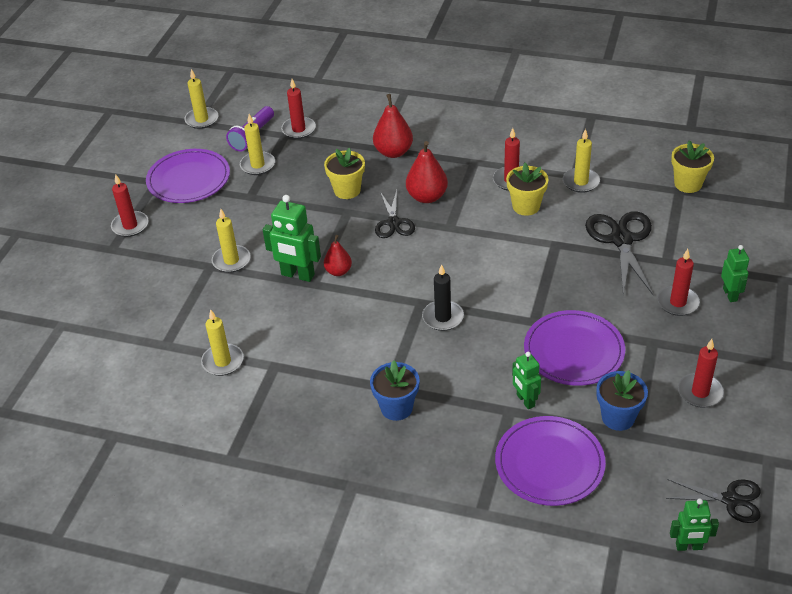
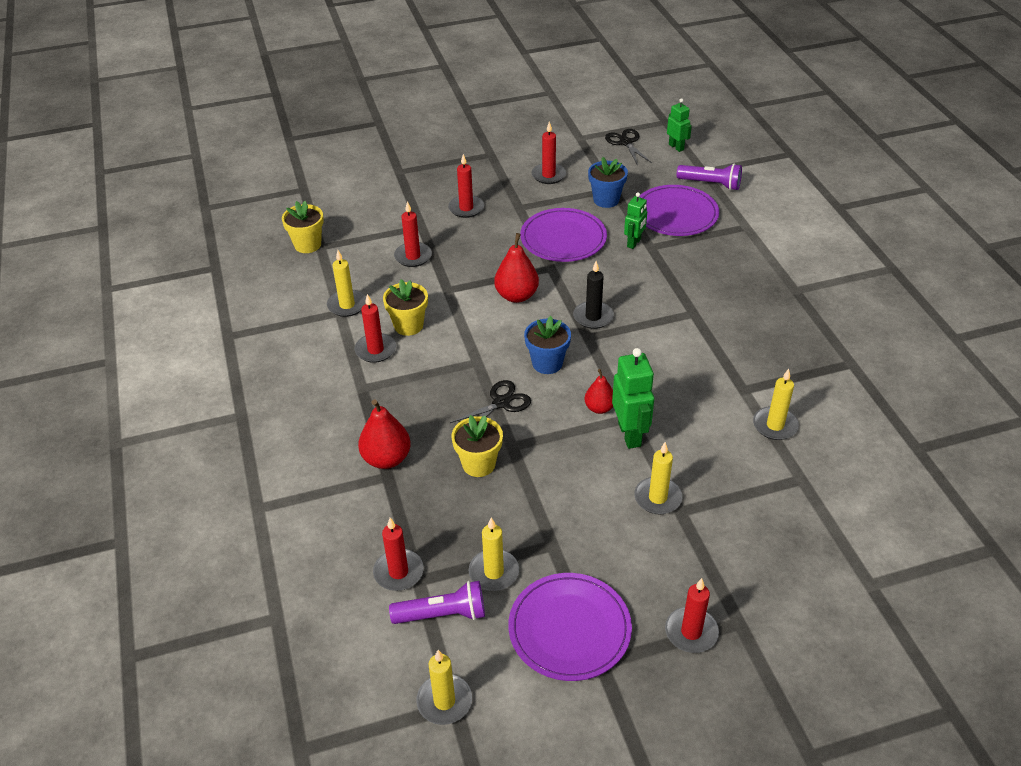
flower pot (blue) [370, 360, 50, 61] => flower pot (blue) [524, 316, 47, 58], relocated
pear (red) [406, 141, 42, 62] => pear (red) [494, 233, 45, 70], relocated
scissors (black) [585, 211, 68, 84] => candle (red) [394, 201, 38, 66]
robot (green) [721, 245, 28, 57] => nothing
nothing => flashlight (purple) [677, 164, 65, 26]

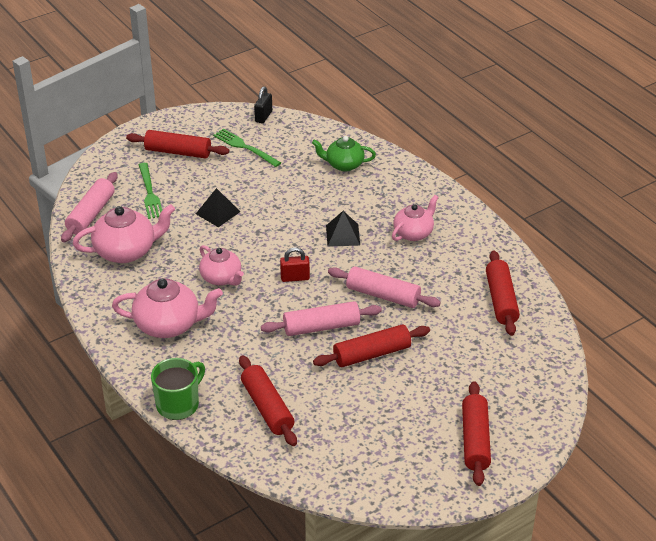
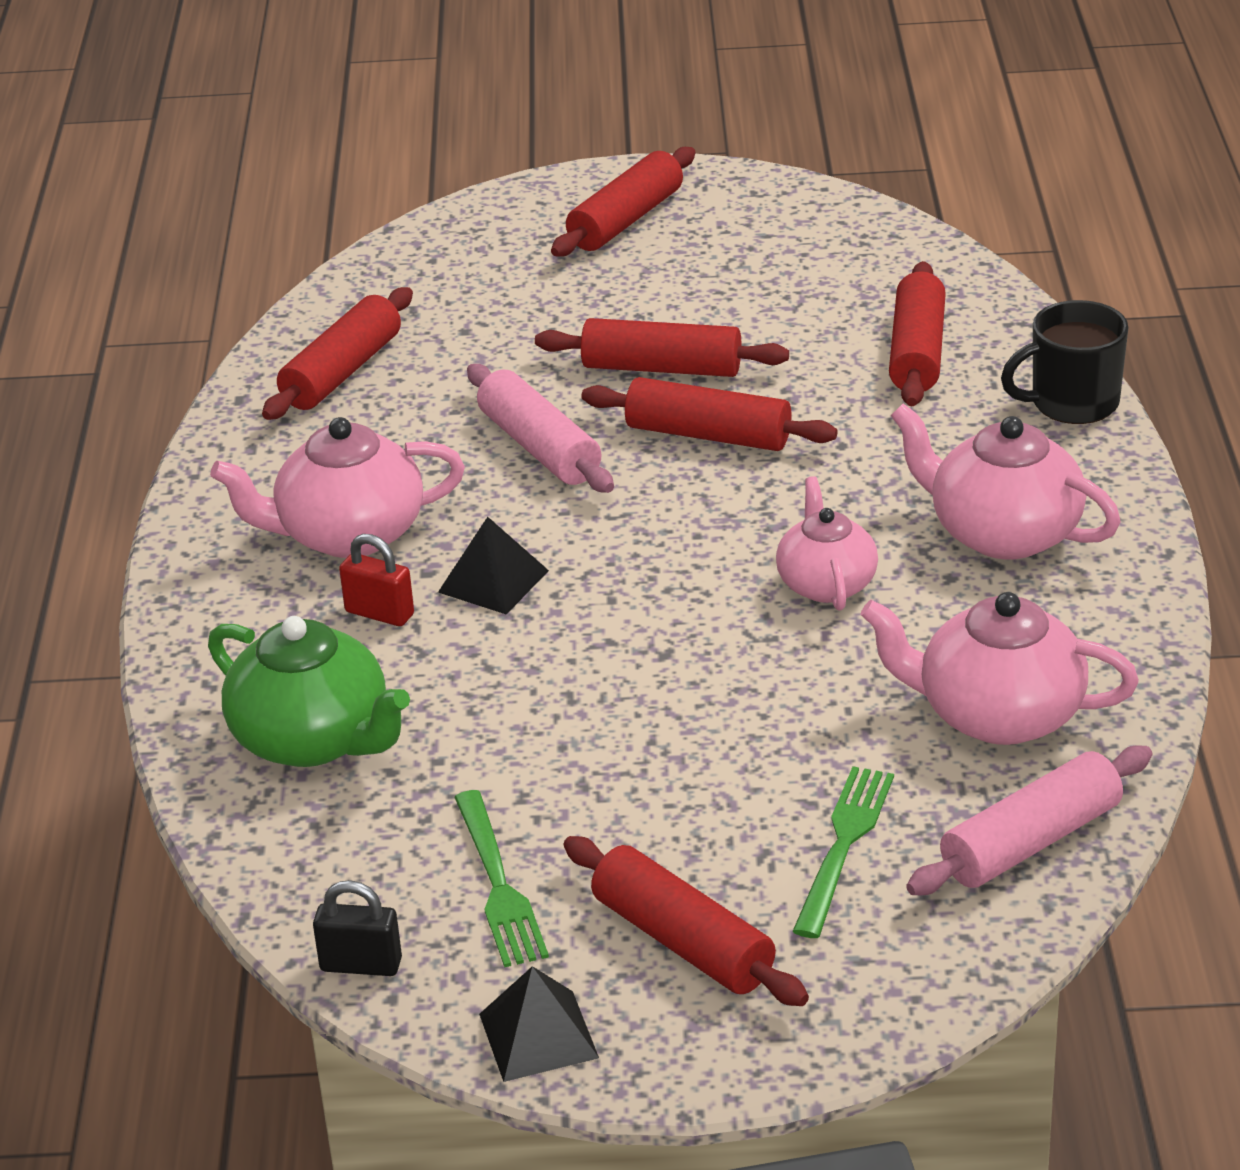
mug (green) [151, 358, 54, 62] => mug (black) [1001, 300, 127, 124]
pyramid (black) [196, 188, 44, 39] => pyramid (black) [479, 966, 120, 116], relocated
padlock (black) [254, 86, 18, 37] => padlock (black) [313, 880, 89, 96], 45 degrees clockwise
rolling pin (pink) [261, 301, 121, 35] => rolling pin (red) [581, 377, 256, 74]
padlock (red) [280, 247, 30, 35] => padlock (red) [339, 534, 75, 92], relocated
teapot (green) [312, 136, 64, 35] => teapot (green) [208, 616, 202, 151], x1.52
teapot (pink) [392, 195, 47, 46] => teapot (pink) [210, 417, 255, 141], x1.52

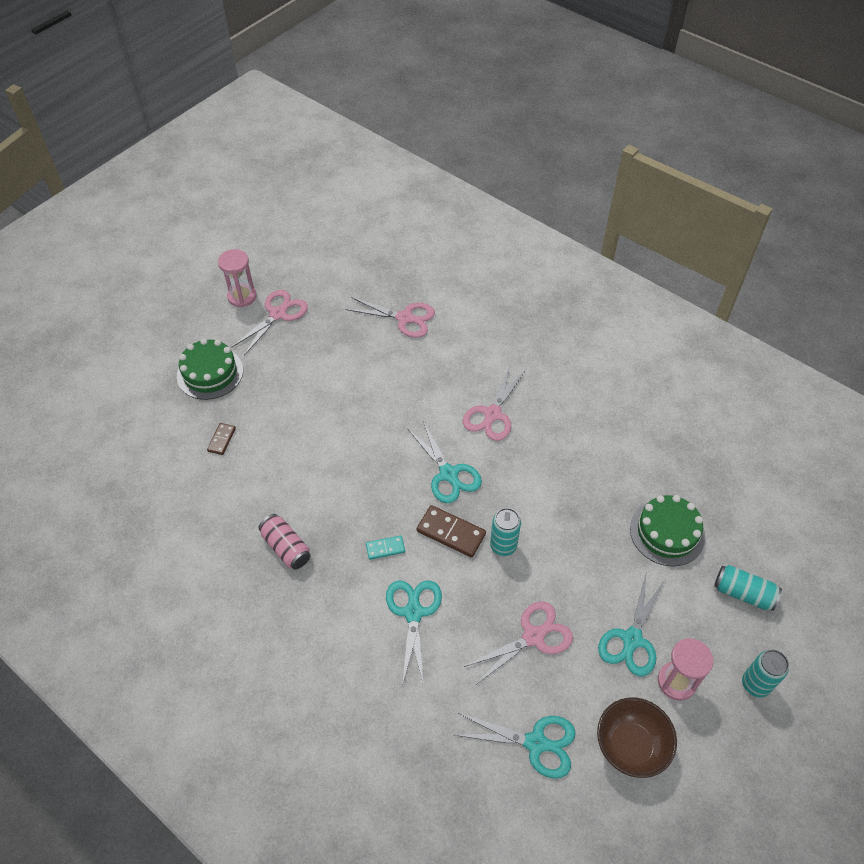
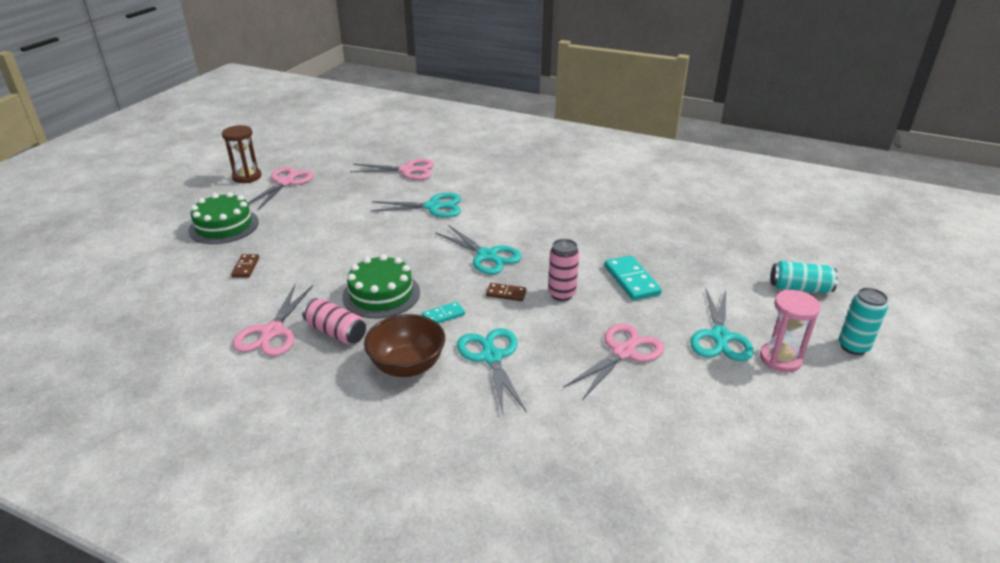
hourglass (pink) [218, 249, 39, 58] => hourglass (brown) [222, 125, 39, 58]
domino (brown) [417, 505, 69, 53] => domino (brown) [486, 283, 41, 18], x0.58
scissors (turquoise) [455, 713, 121, 66] => scissors (turquoise) [370, 193, 91, 25], relocated
scissors (pink) [463, 366, 63, 75] => scissors (pink) [233, 285, 80, 71], relocated
can (turquoise) [490, 508, 31, 48] => can (pink) [548, 239, 31, 62]
bowl (brown) [597, 698, 80, 80] => bowl (brown) [364, 314, 81, 63], relocated
cake (green) [630, 495, 75, 71] => cake (green) [342, 254, 78, 64], relocated
nothing => domino (turquoise) [604, 255, 58, 46]

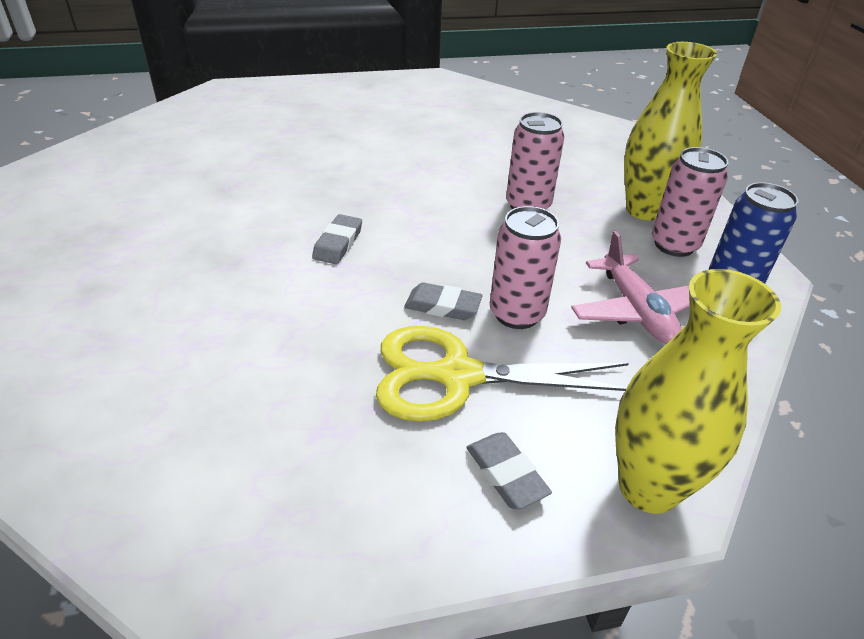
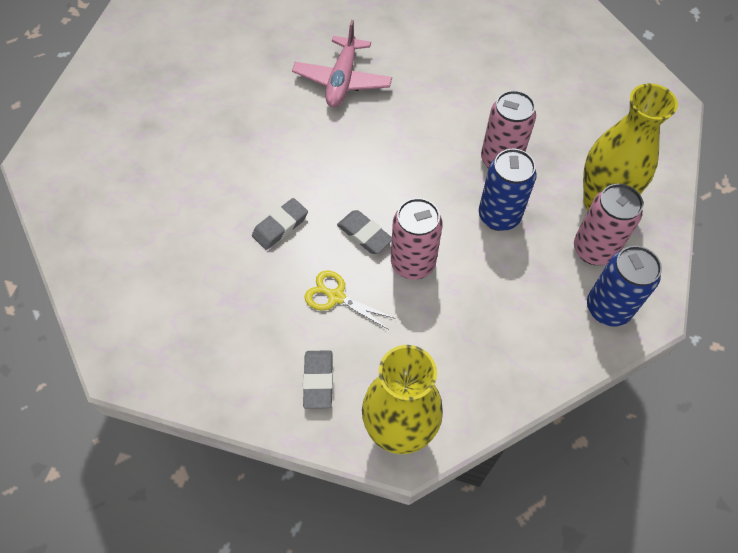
eraser (grey) [312, 214, 50, 50] => eraser (grey) [252, 198, 56, 52], relocated
scissors (yellow) [376, 326, 253, 96] => scissors (yellow) [304, 270, 92, 60], x0.49
plane (pink) [571, 231, 119, 113] => plane (pink) [292, 20, 100, 87], relocated
nothing => can (blue) [479, 149, 58, 82]

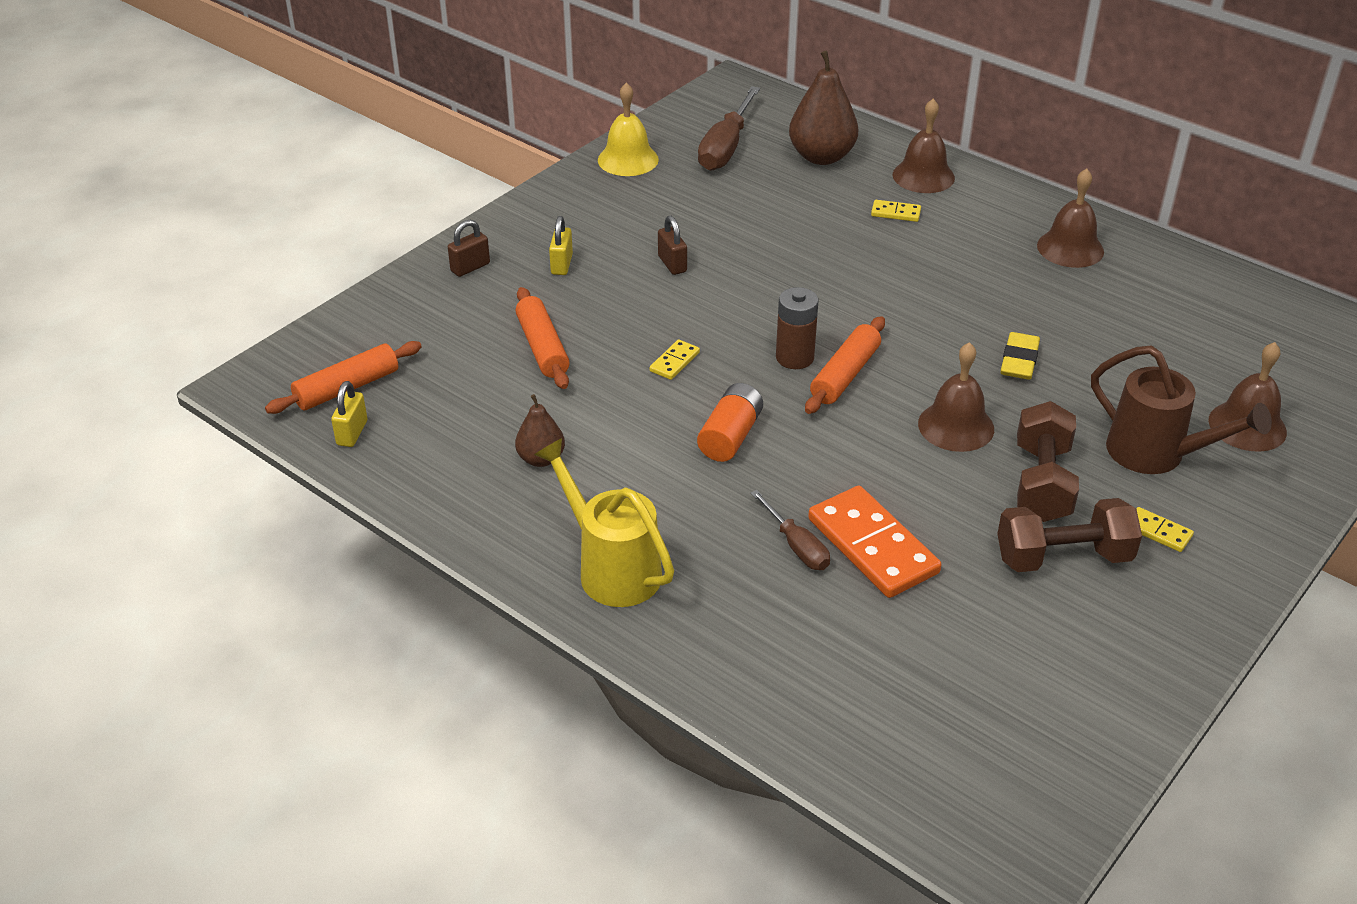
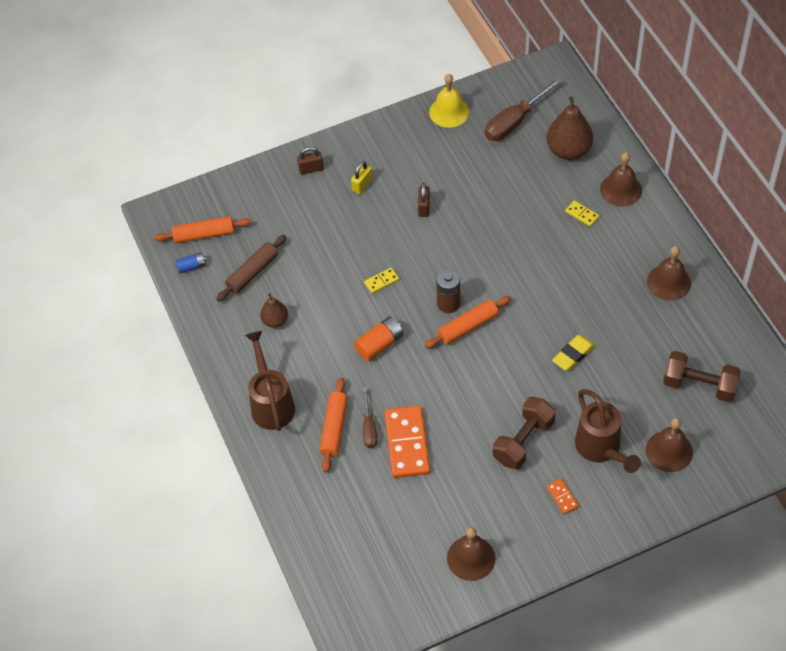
padlock (yellow) [331, 381, 36, 66] => battery (blue) [176, 252, 31, 22]
rolling pin (orange) [516, 287, 54, 102] => rolling pin (orange) [319, 377, 29, 95], relocated
watering can (yellow) [534, 438, 140, 169] => watering can (brown) [245, 331, 50, 100]
bell (brown) [918, 342, 76, 110] => bell (brown) [447, 527, 48, 54], relocated
dumbbell (brown) [997, 498, 145, 74] => dumbbell (brown) [663, 351, 78, 51], relocated
domino (yellow) [1136, 507, 58, 45] => domino (orange) [546, 478, 33, 36]
nothing => rolling pin (brown) [216, 235, 71, 67]

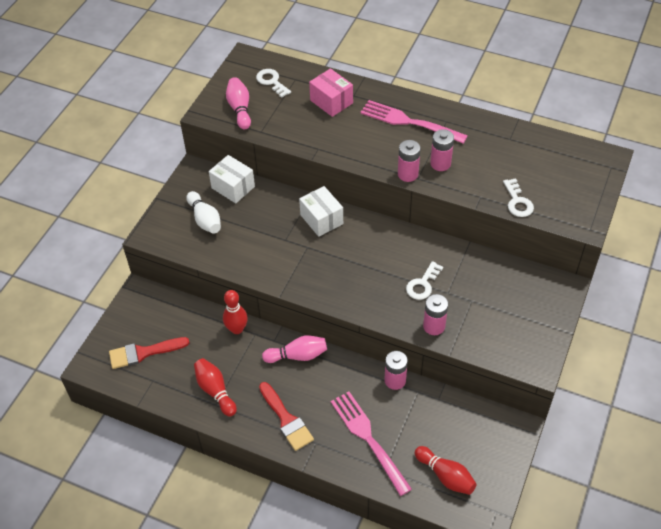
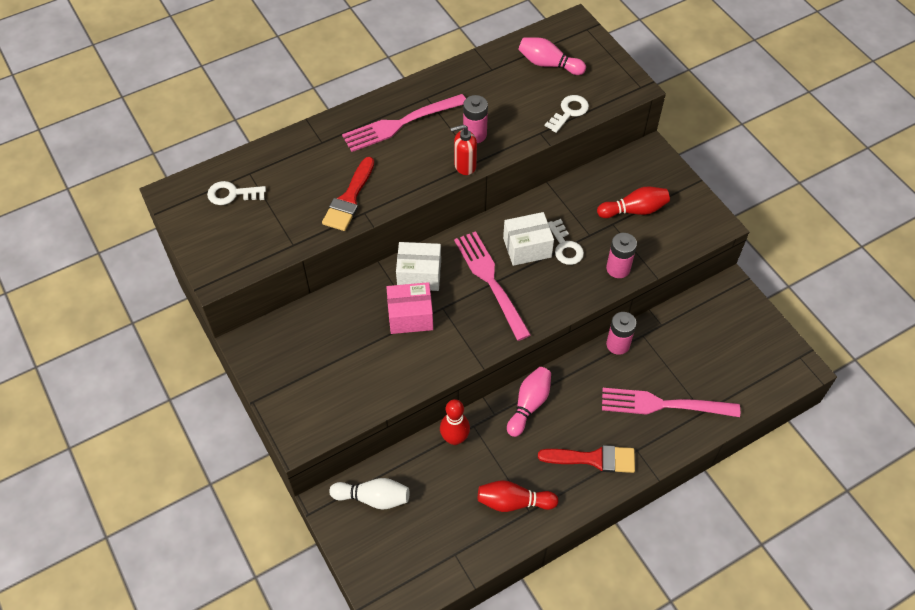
brush (red) [109, 337, 81, 32] => brush (red) [322, 157, 52, 74], relocated
bowling pin (white) [186, 191, 35, 43] => bowling pin (white) [329, 478, 80, 32], relocated
box (white) [209, 155, 46, 48] => box (white) [503, 212, 51, 54], relocated
bowling pin (pink) [226, 77, 25, 52] => bowling pin (pink) [518, 37, 68, 38], relocated
box (pink) [309, 68, 44, 49] => box (pink) [386, 282, 47, 52], relocated
battery (pink) [398, 140, 23, 42] => soap dispenser (red) [450, 124, 27, 51]
bowling pin (red) [415, 446, 62, 49] => bowling pin (red) [597, 186, 73, 32], relocated
key (white) [503, 178, 31, 39] => key (white) [545, 95, 44, 38], 75 degrees counterclockwise
nothing => fork (pink) [454, 231, 77, 110]

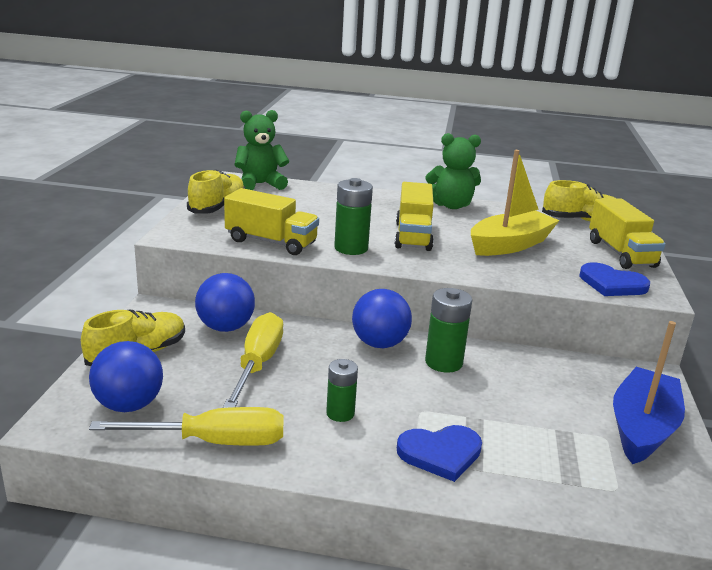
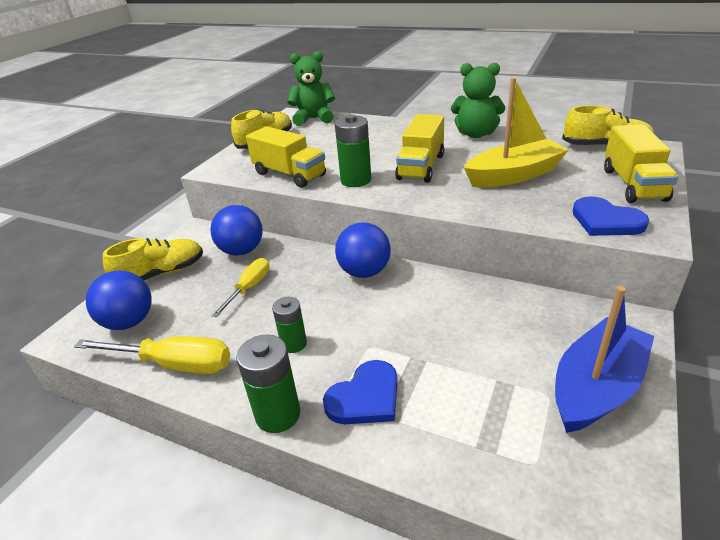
screwdriver (yellow) [223, 312, 60, 96] => screwdriver (yellow) [211, 258, 59, 59], x0.64
heart (blue) [397, 425, 85, 57] => heart (blue) [323, 360, 75, 64], 45 degrees counterclockwise
battery (green) [425, 288, 47, 85] => battery (green) [236, 335, 64, 98], relocated

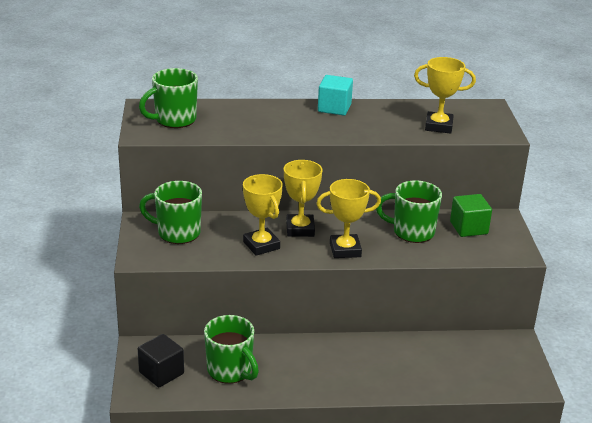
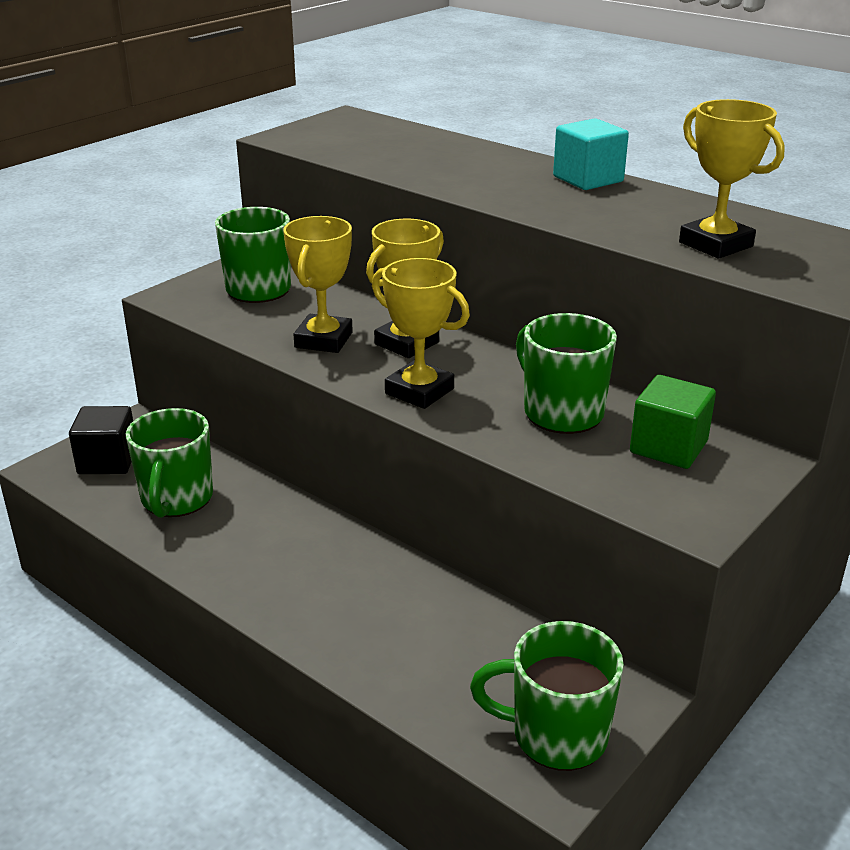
mug (green) [139, 68, 59, 60] => mug (green) [470, 621, 154, 150], relocated

